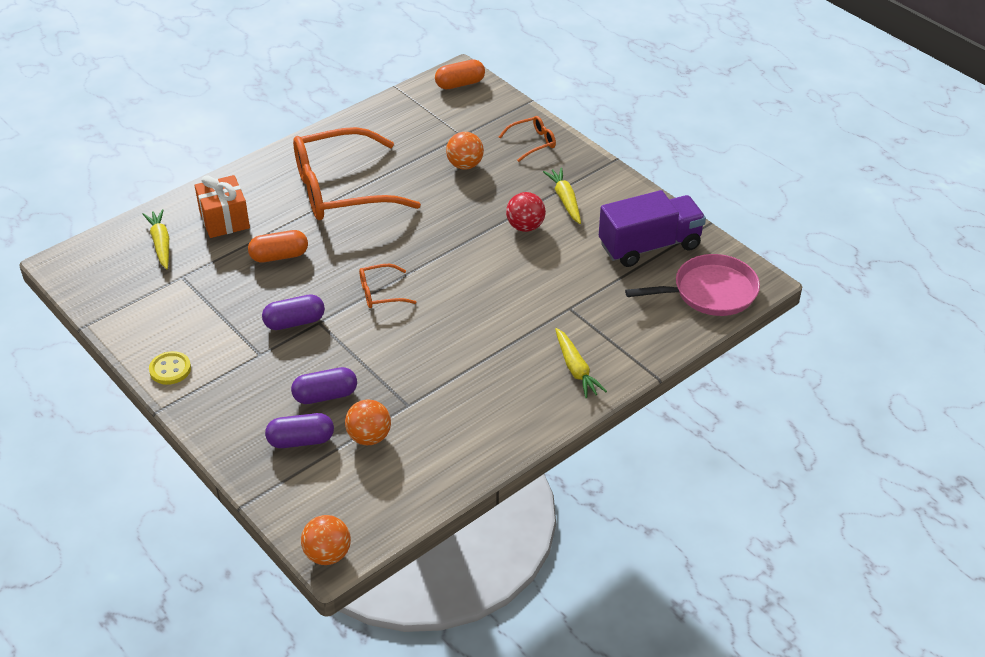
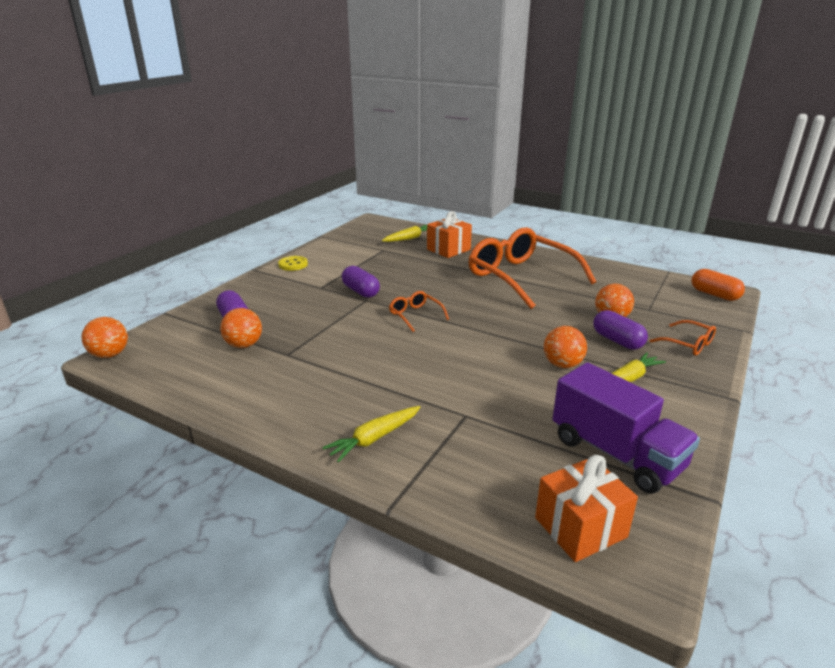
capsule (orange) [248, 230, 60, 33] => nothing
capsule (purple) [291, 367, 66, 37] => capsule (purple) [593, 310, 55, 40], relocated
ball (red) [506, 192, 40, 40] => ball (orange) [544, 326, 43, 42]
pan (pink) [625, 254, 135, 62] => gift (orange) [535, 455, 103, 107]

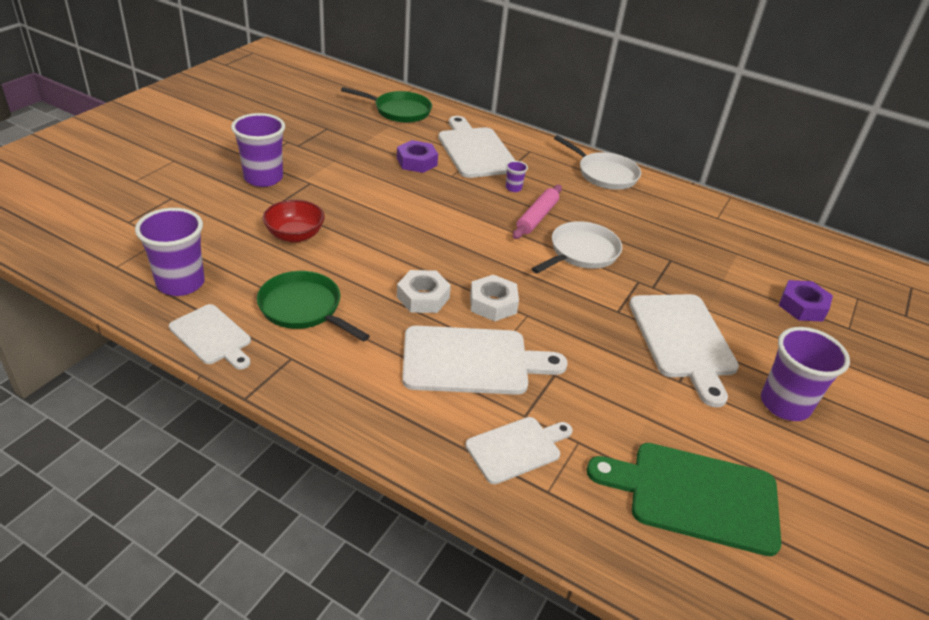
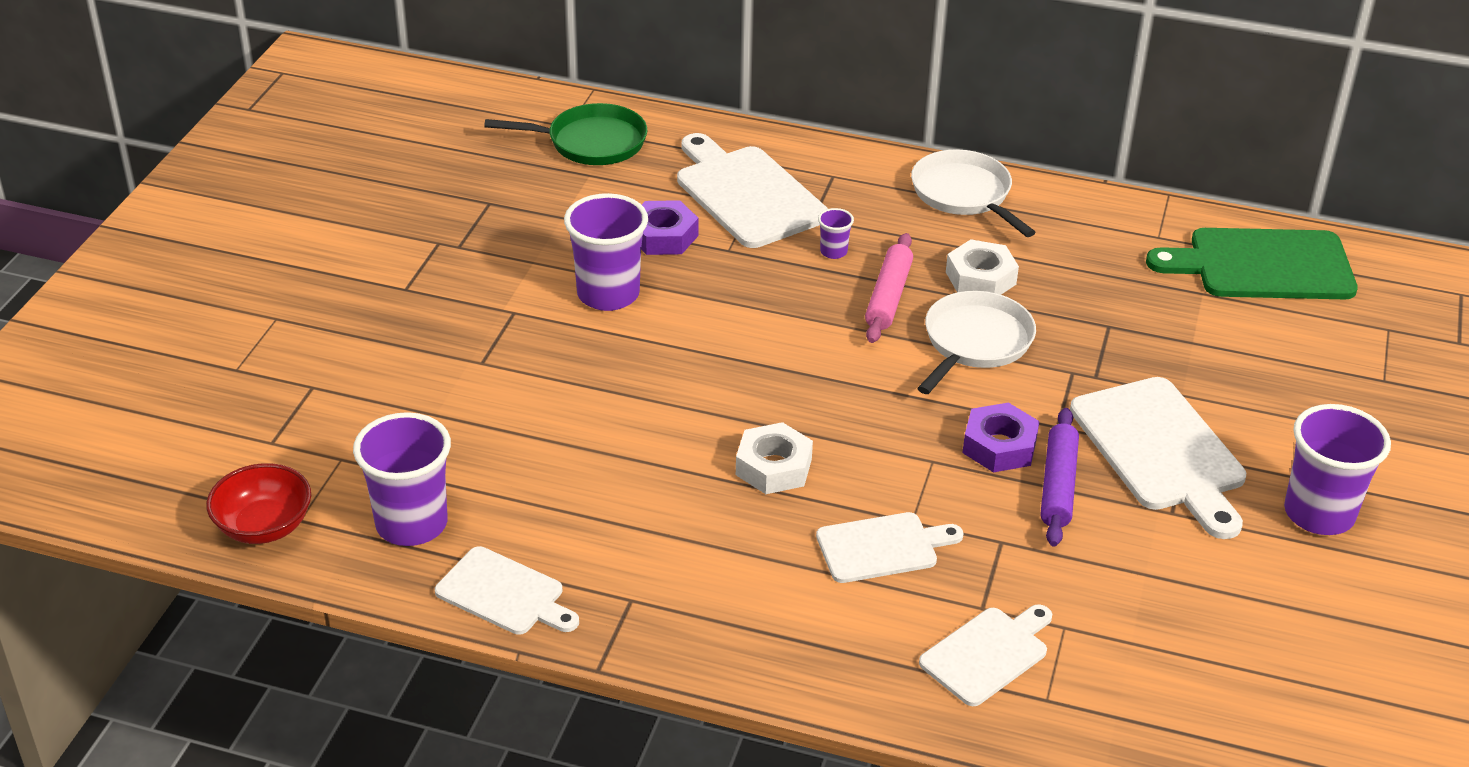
cup (purple) [231, 113, 54, 74] => cup (purple) [564, 193, 84, 118], relocated
pan (green) [257, 271, 113, 71] => nothing
bowl (red) [263, 200, 62, 43] => bowl (red) [206, 463, 105, 81], relocated
cutting board (white) [402, 326, 166, 69] => cutting board (white) [816, 512, 148, 71], x0.61
nut (white) [470, 275, 49, 46] => nut (white) [946, 239, 73, 56], relocated
pan (white) [554, 135, 87, 55] => pan (white) [911, 150, 125, 87], 150 degrees counterclockwise
cutting board (green) [587, 443, 194, 113] => cutting board (green) [1146, 228, 212, 71], relocated
nut (purple) [779, 280, 54, 42] => nut (purple) [962, 403, 78, 69], relocated
nothing => rolling pin (purple) [1041, 408, 38, 138]

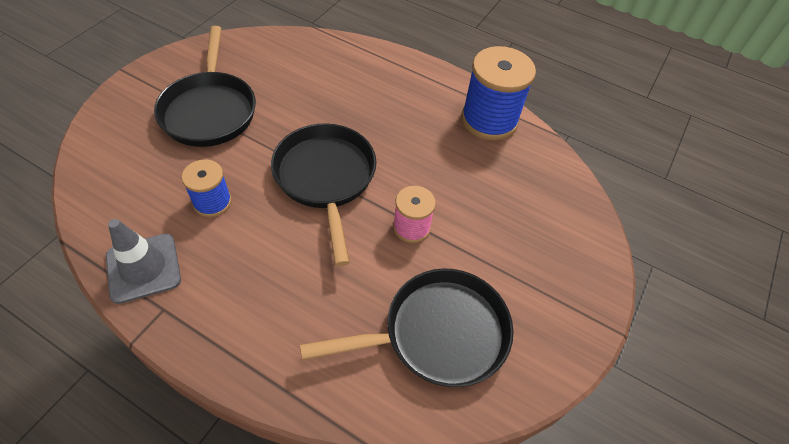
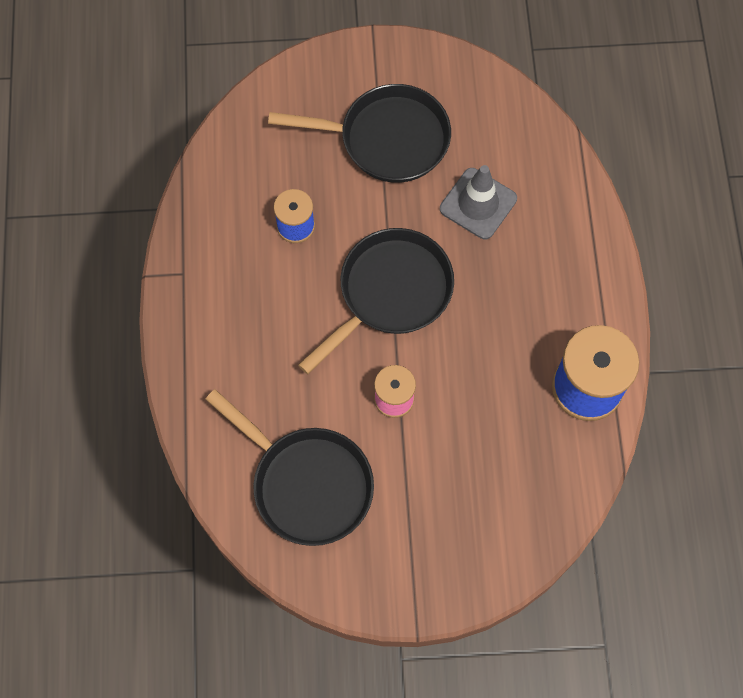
traffic cone (grey) [106, 219, 75, 85] => traffic cone (grey) [440, 165, 77, 74], relocated
pan (black) [154, 26, 102, 121] => pan (black) [268, 84, 183, 99], 135 degrees counterclockwise

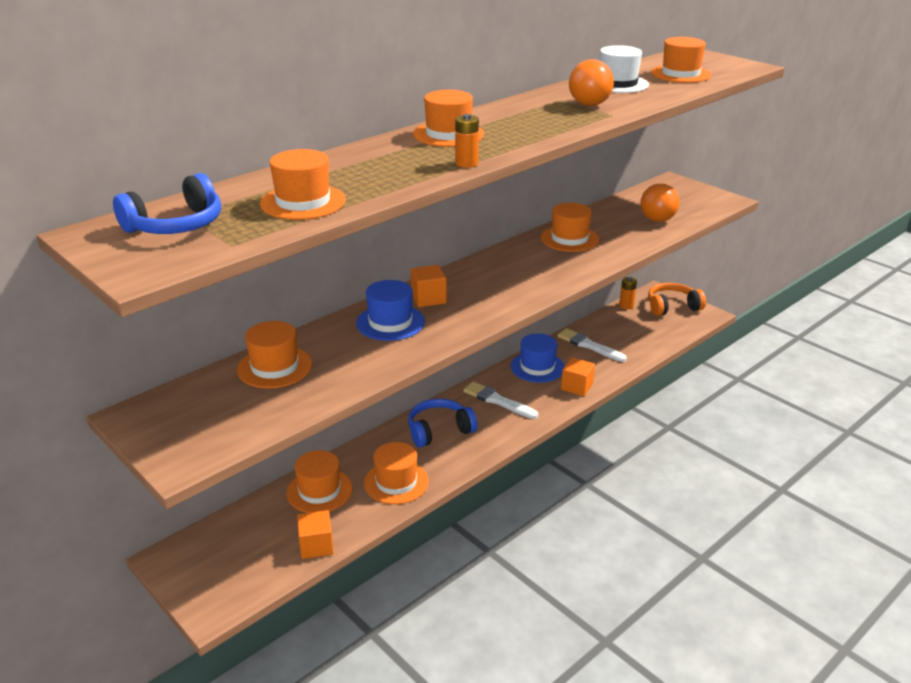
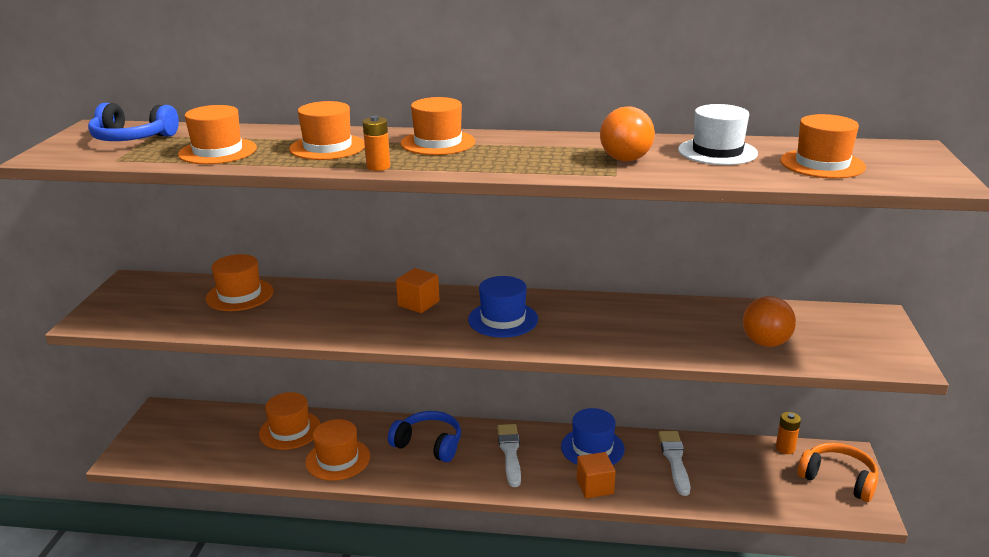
cube (orange) [297, 510, 37, 49] => nothing
hat (blue) [356, 280, 69, 61] => hat (blue) [468, 276, 70, 62], relocated
hat (orange) [541, 203, 58, 49] => hat (orange) [289, 101, 76, 59], relocated

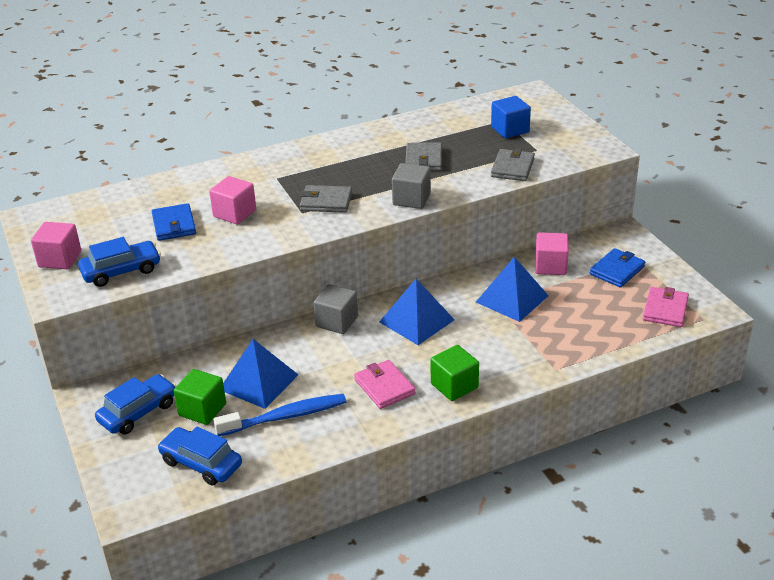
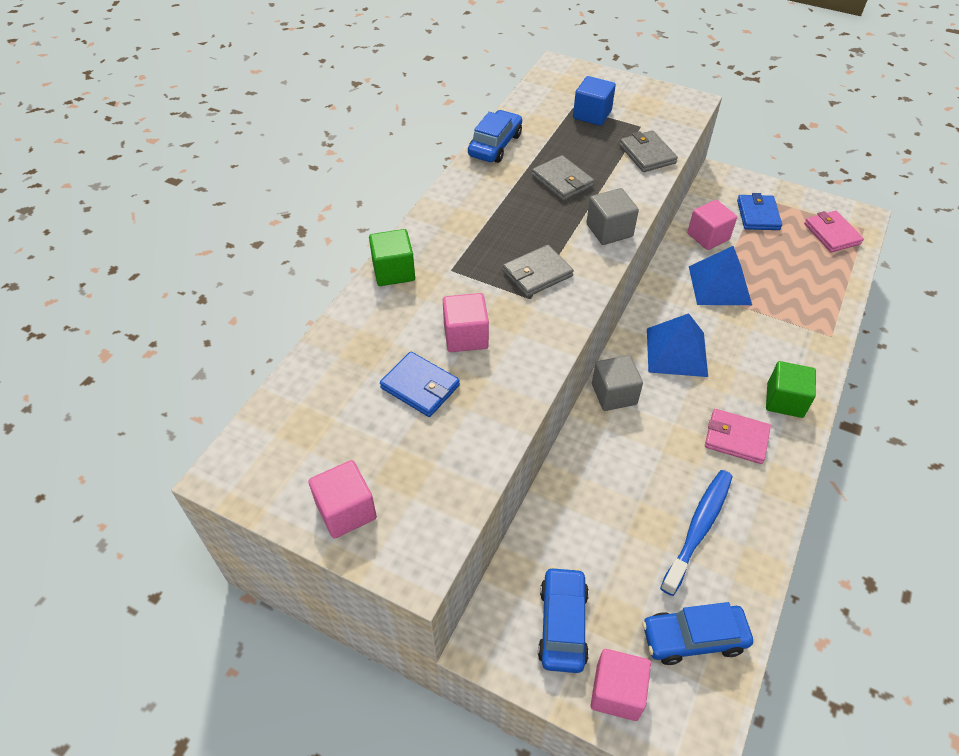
car (blue) [78, 237, 83, 50] => car (blue) [468, 110, 54, 53], relocated
cube (green) [174, 369, 52, 56] => cube (green) [369, 229, 46, 57], relocated
pyramid (blue) [223, 339, 75, 70] => nothing
nothing => cube (pink) [590, 649, 61, 72]

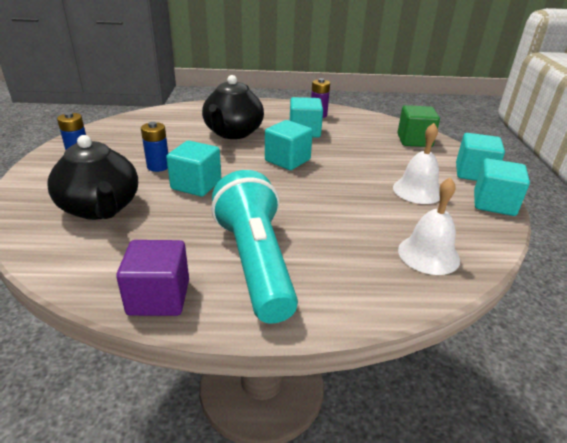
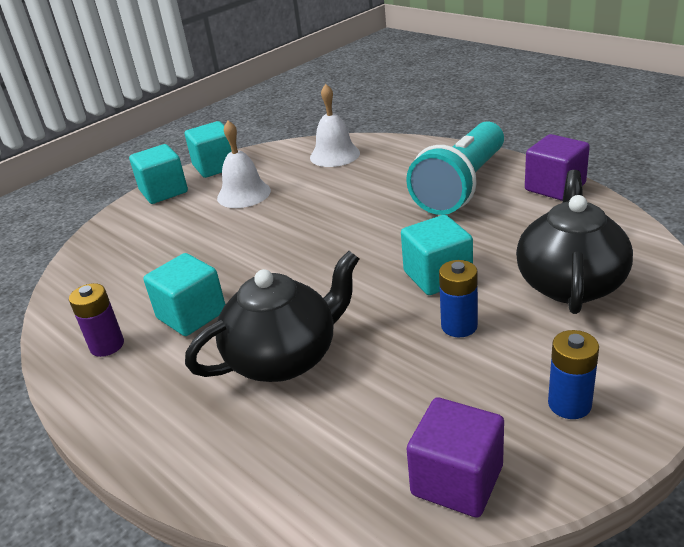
cube (turquoise) [265, 120, 48, 50] => nothing
cube (green) [398, 105, 42, 42] => nothing
nothing => cube (purple) [407, 397, 97, 121]

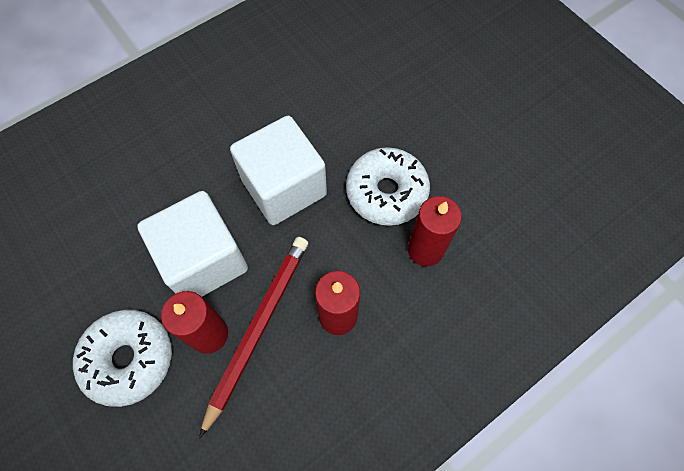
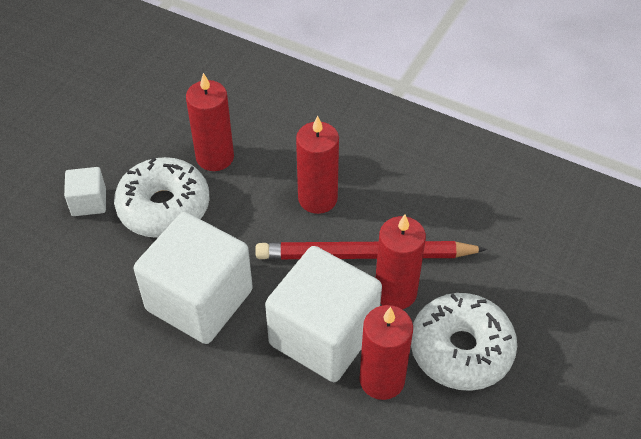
nothing => cube (white) [64, 167, 42, 49]
nothing => candle (red) [359, 305, 54, 95]

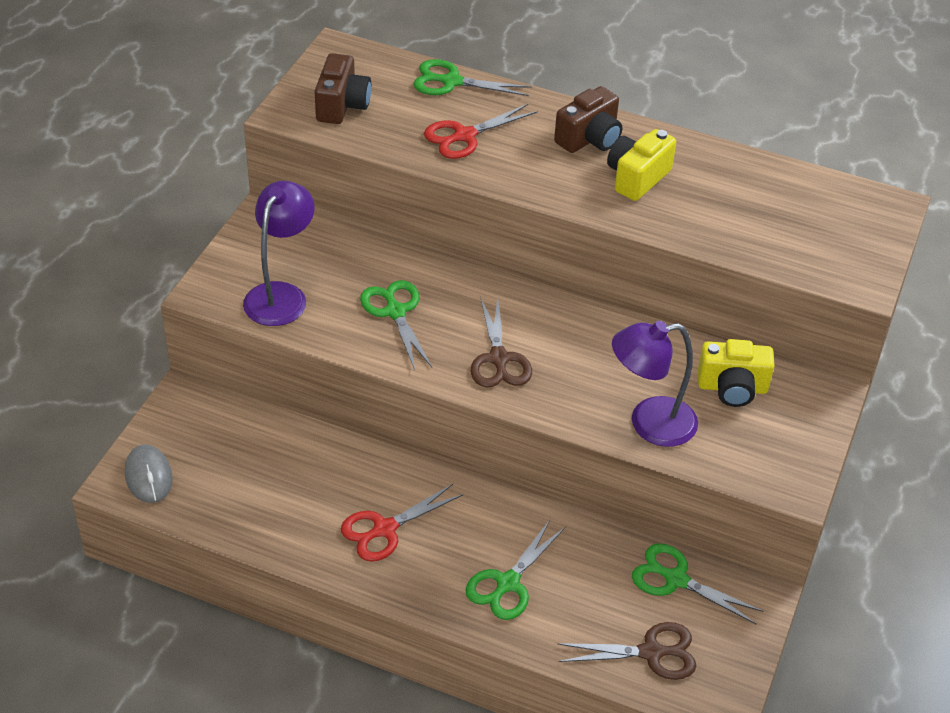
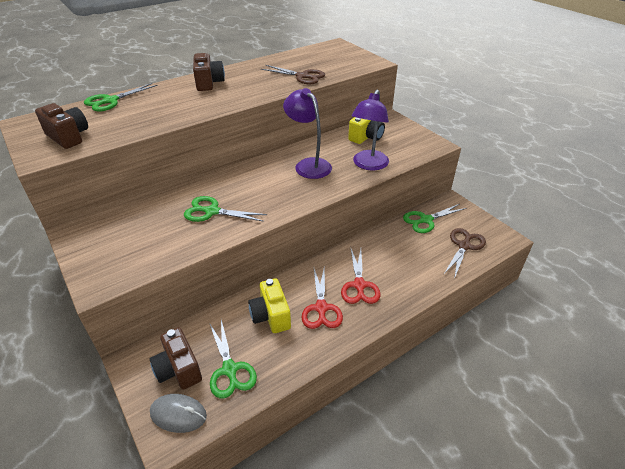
lamp (purple) [243, 181, 72, 145] => lamp (purple) [283, 88, 49, 91], relocated
scissors (red) [424, 104, 114, 55] => scissors (red) [341, 249, 39, 55], relocated
scissors (green) [465, 520, 101, 100] => scissors (green) [210, 320, 47, 78], relocated
scissors (brown) [471, 297, 61, 90] => scissors (brown) [261, 65, 64, 20], relocated
camera (yellow) [607, 129, 69, 72] => camera (yellow) [248, 278, 43, 55], relocated
nothing => camera (brown) [150, 327, 52, 63]

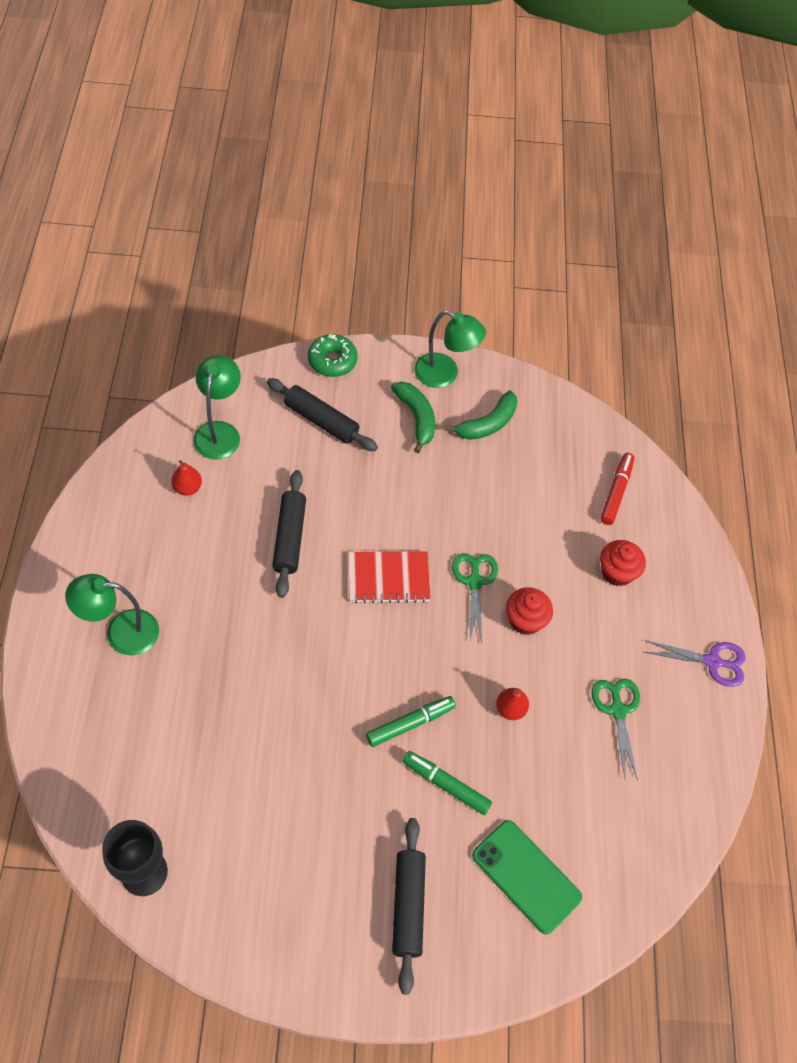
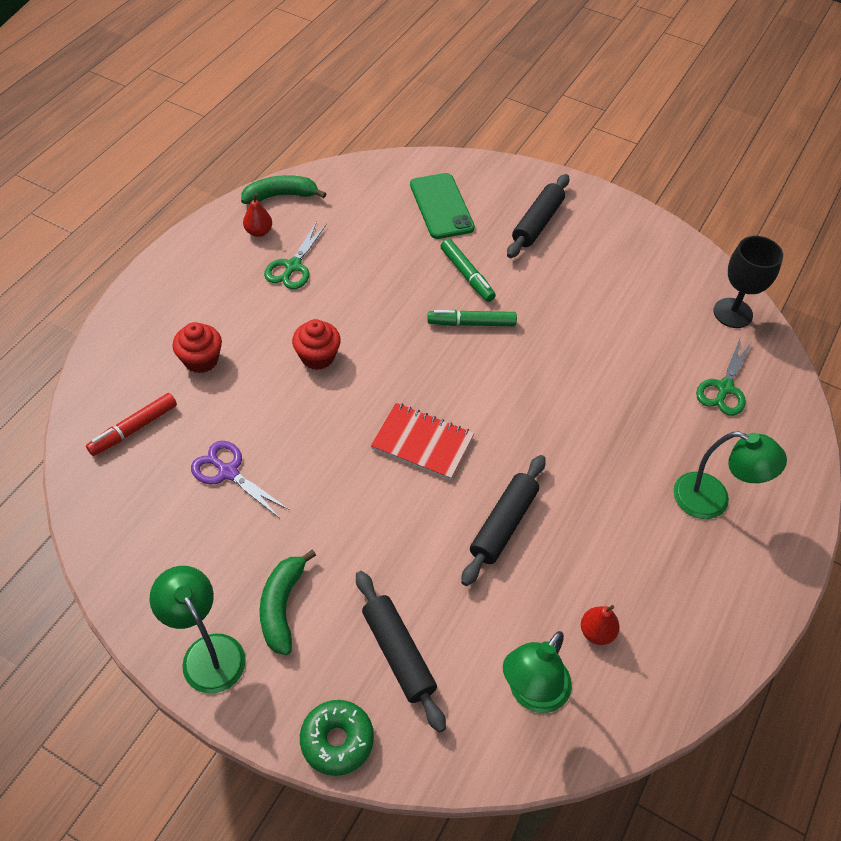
banana (green) [444, 390, 74, 50] => banana (green) [241, 175, 85, 29], relocated
scissors (green) [452, 553, 46, 89] => scissors (green) [696, 339, 56, 77], relocated
pear (red) [496, 688, 33, 32] => pear (red) [243, 194, 29, 43], relocated
scissors (purple) [644, 640, 102, 47] => scissors (purple) [191, 441, 98, 77], relocated

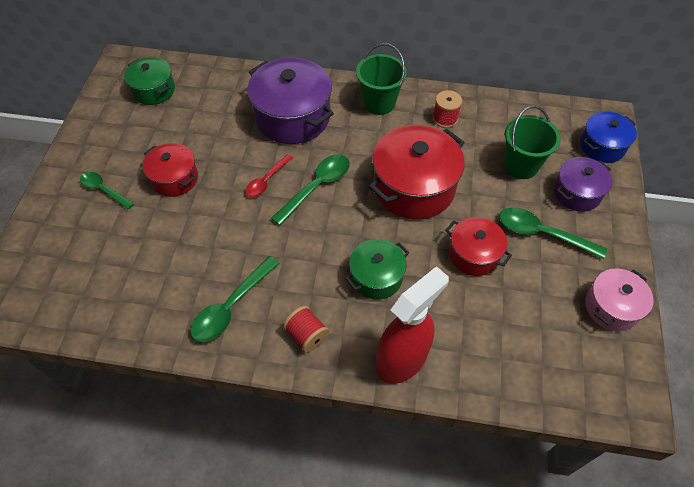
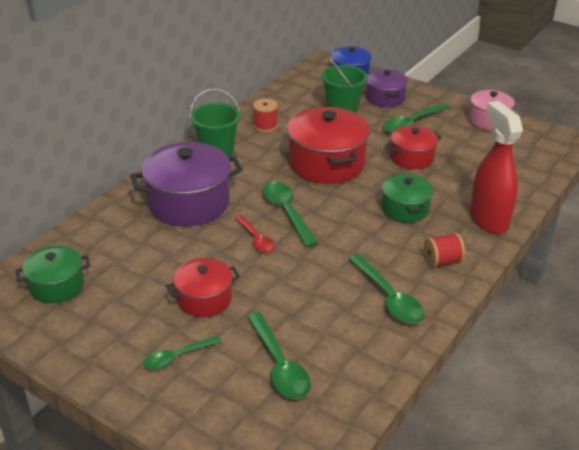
nothing => spoon (green) [247, 312, 64, 87]

